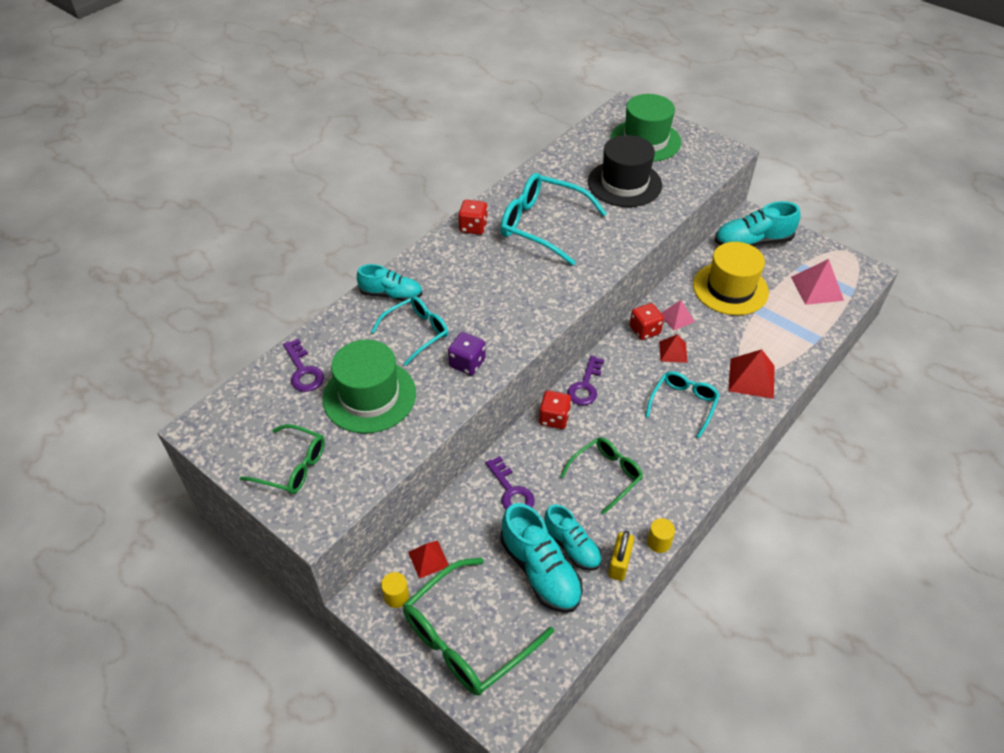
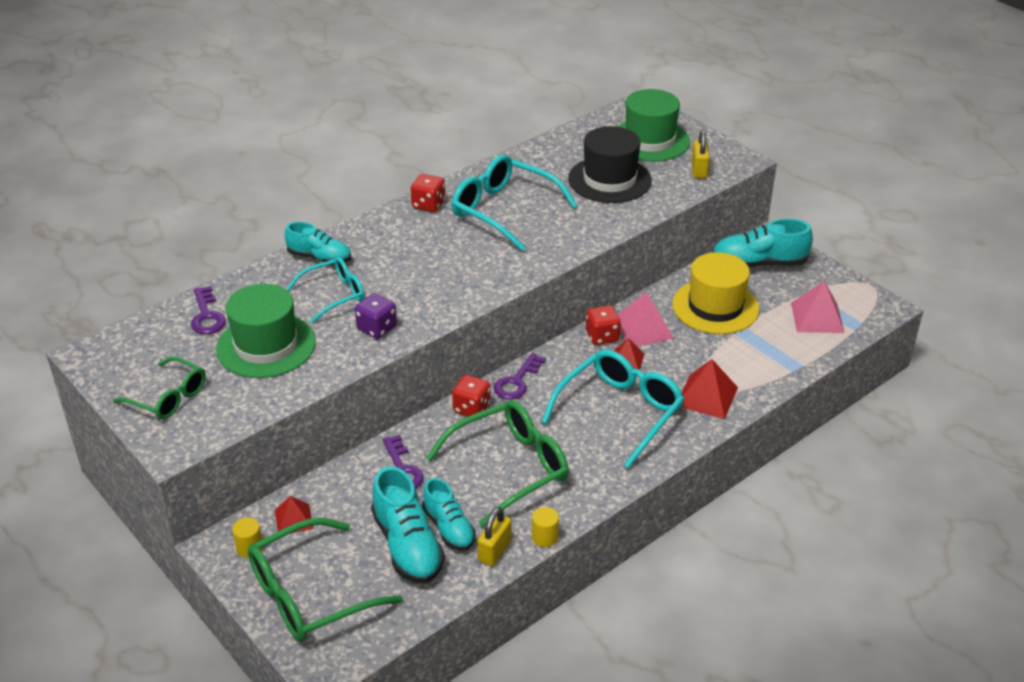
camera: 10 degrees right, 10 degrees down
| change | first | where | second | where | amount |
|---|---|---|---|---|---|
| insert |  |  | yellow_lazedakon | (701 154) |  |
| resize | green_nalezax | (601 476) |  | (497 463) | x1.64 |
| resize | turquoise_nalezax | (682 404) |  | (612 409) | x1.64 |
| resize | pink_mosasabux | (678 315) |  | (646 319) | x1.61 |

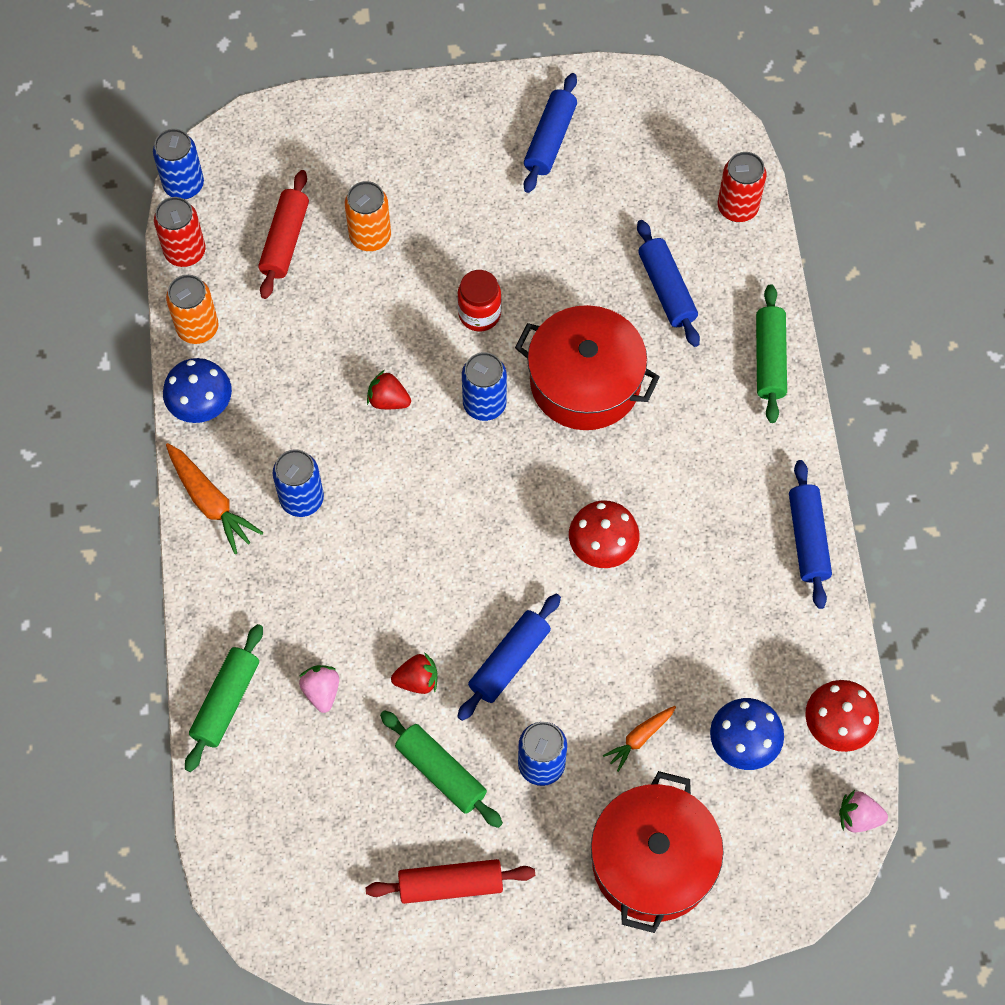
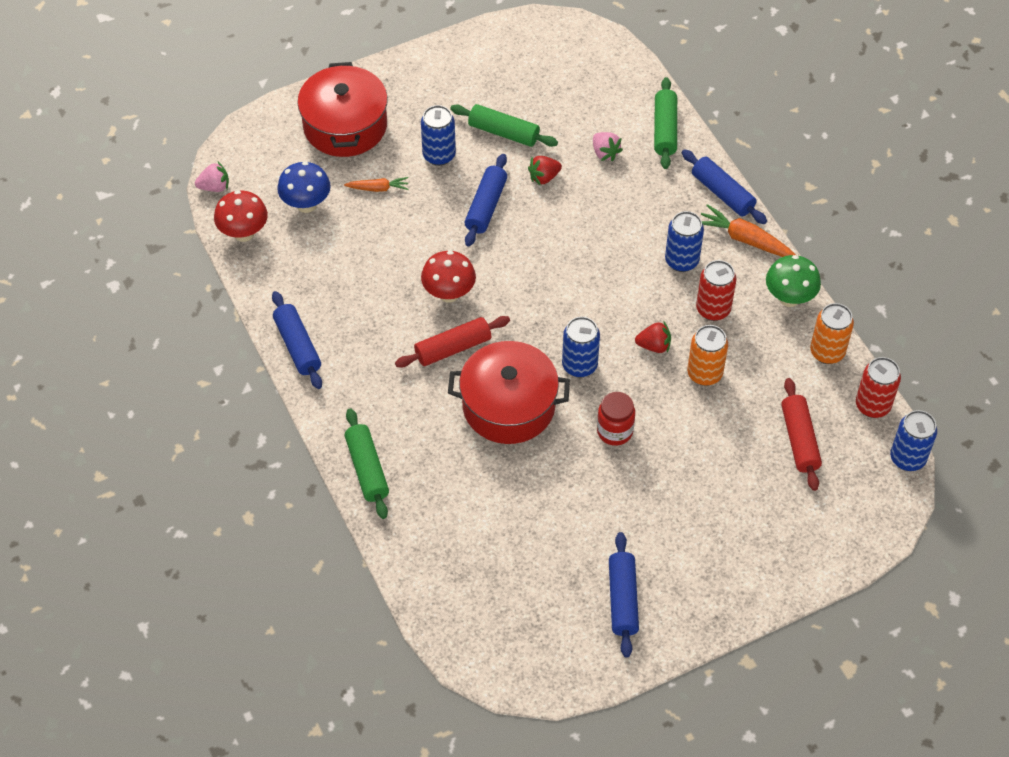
camera: 160 degrees right, 10 degrees down
| change | first | where | second | where | amount |
|---|---|---|---|---|---|
| move | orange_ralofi | (368 216) |  | (707 355) |  |
| move | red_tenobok | (450 881) |  | (452 342) |  |
| move | blue_tenobok | (668 283) |  | (724 186) |  |
| move | red_ralofi | (742 187) |  | (716 290) |  |
| recolor | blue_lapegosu | (197 390) | green_lapegosu | (793 281) |  |
| rotate | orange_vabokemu | (639 739) |  | (376 184) | 60 degrees clockwise |

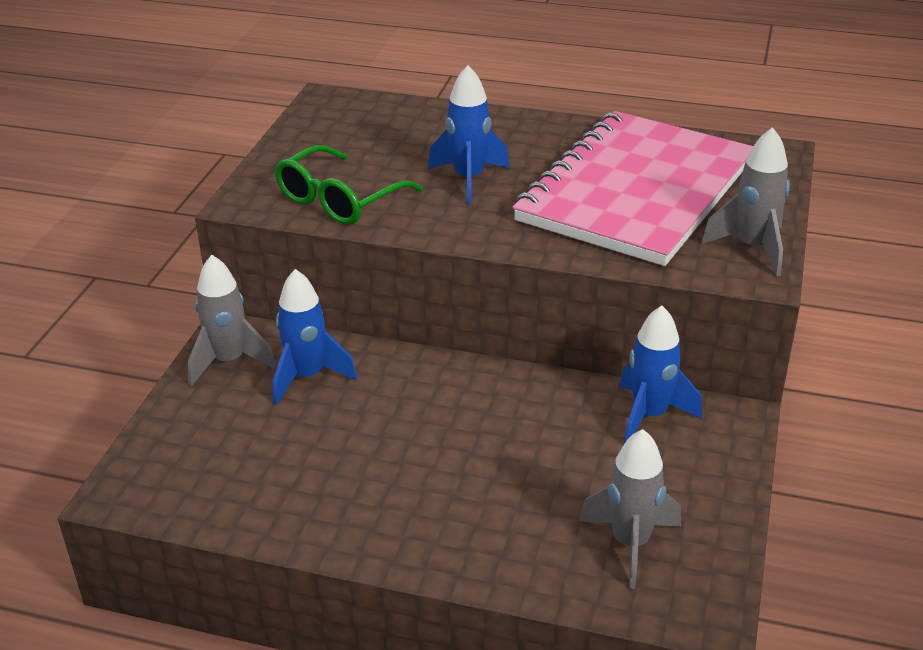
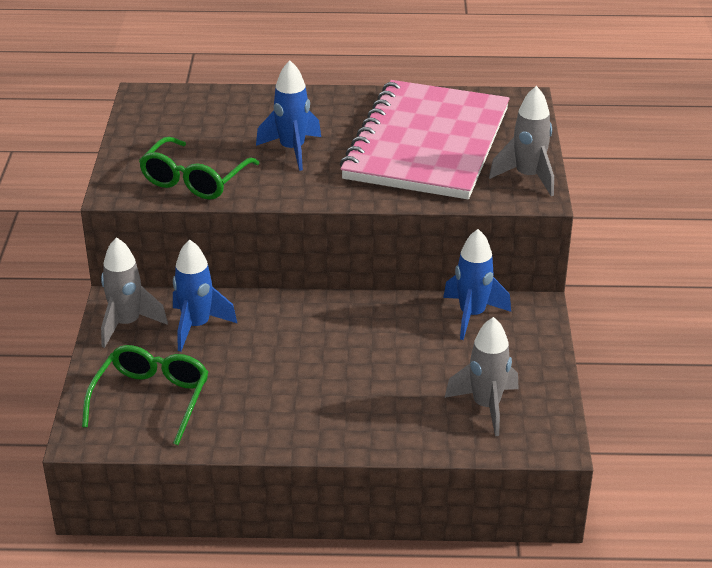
camera: 15 degrees left, 0 degrees up
| change | first | where | second | where | amount |
|---|---|---|---|---|---|
| insert |  |  | green_nalezax | (145 395) |  |

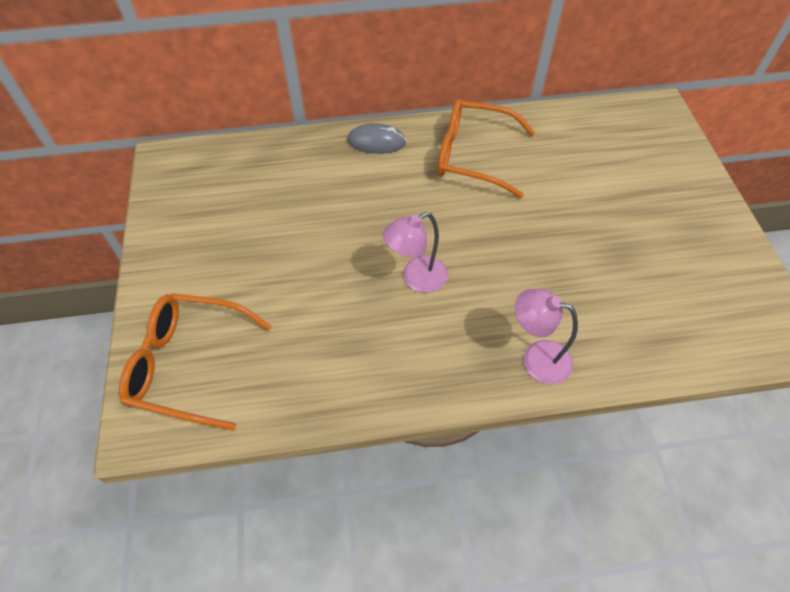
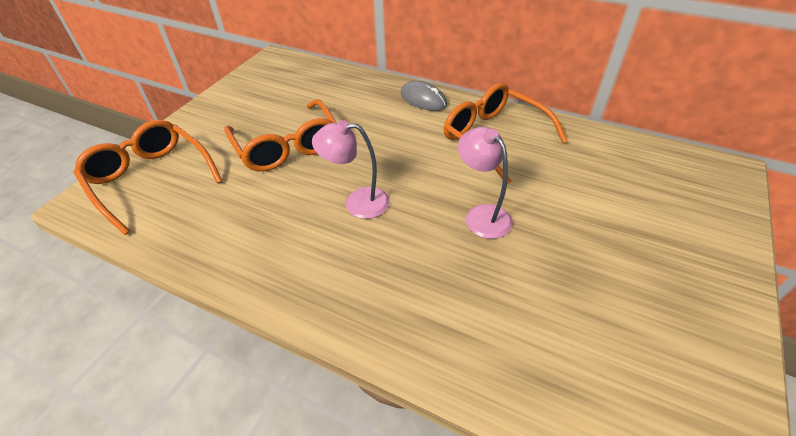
camera: 35 degrees right, 10 degrees down
| change | first | where | second | where | amount |
|---|---|---|---|---|---|
| insert |  |  | orange_nalezax | (280 135) |  |
| move | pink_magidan | (546 336) |  | (485 183) |  |

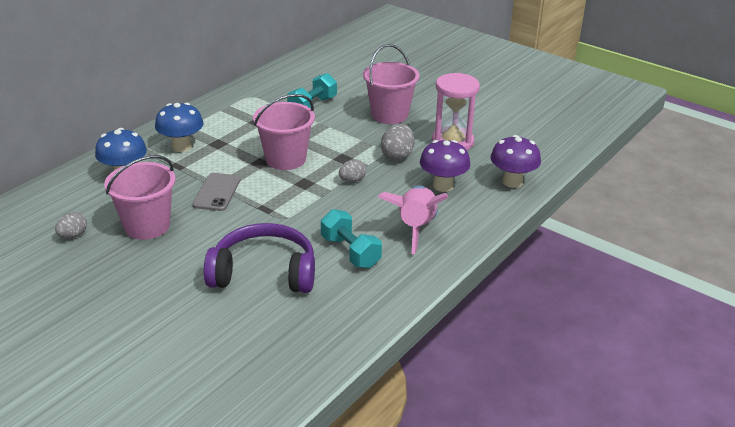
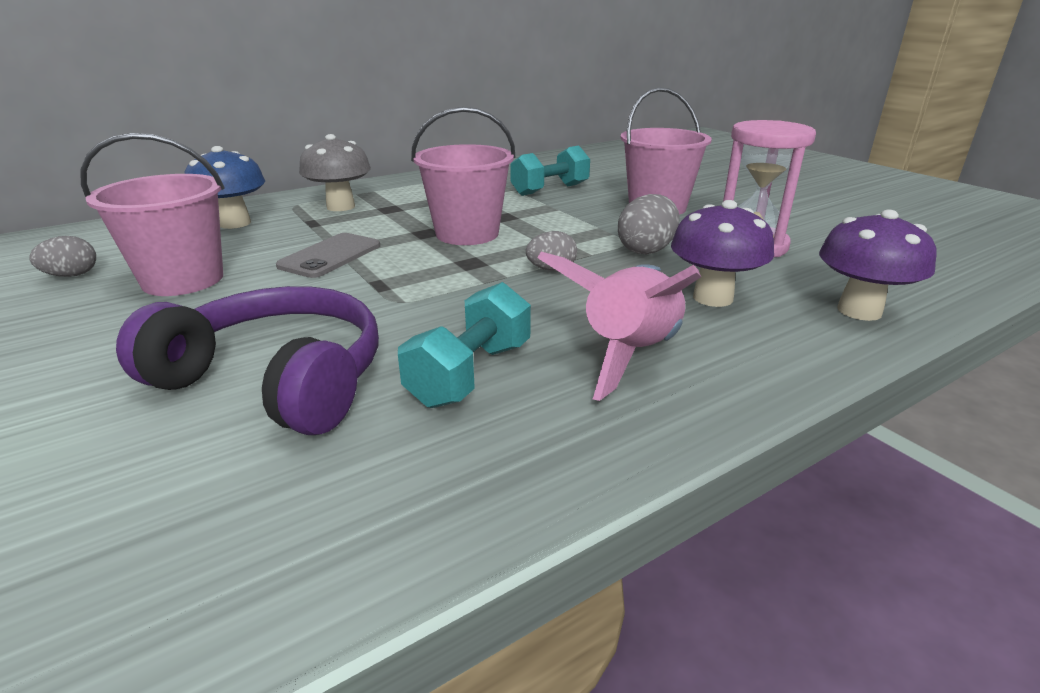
camera: 20 degrees right, 5 degrees down
| change | first | where | second | where | amount |
|---|---|---|---|---|---|
| recolor | blue_lapegosu | (179 127) | grey_lapegosu | (335 172) |  |
| rotate | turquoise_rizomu | (351 238) |  | (464 345) | 45 degrees clockwise |

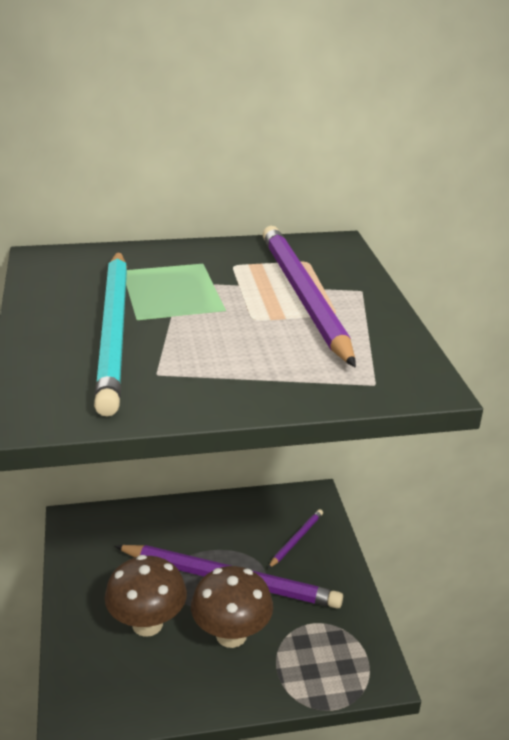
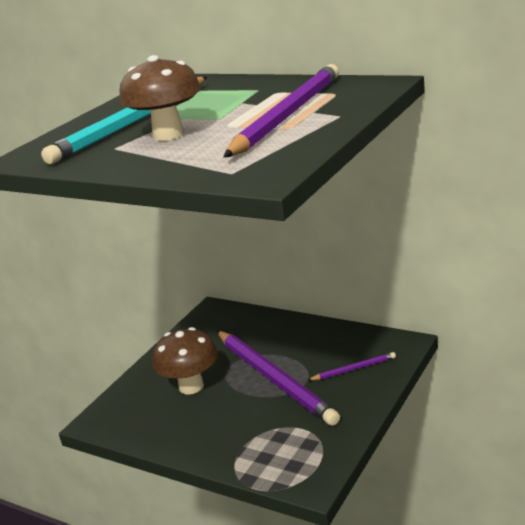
camera: 45 degrees right, 5 degrees down
| change | first | where | second | where | amount |
|---|---|---|---|---|---|
| move | brown_lapegosu | (232 607) |  | (160 98) |  |

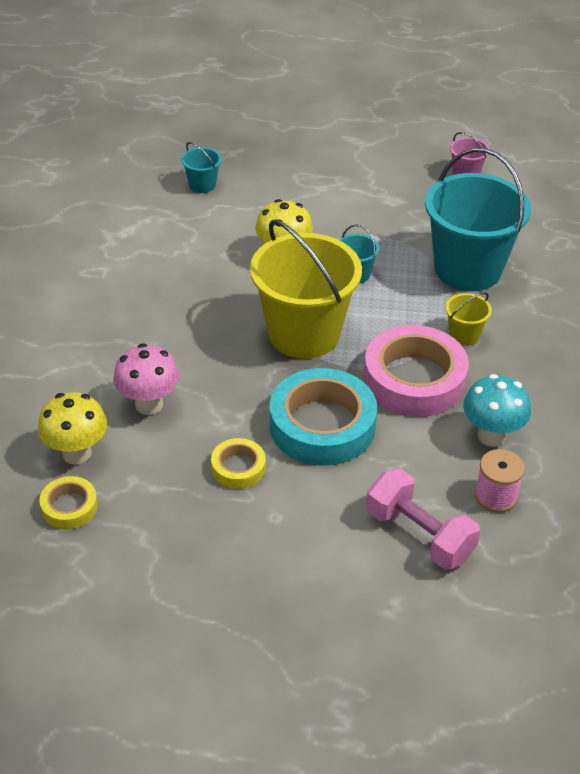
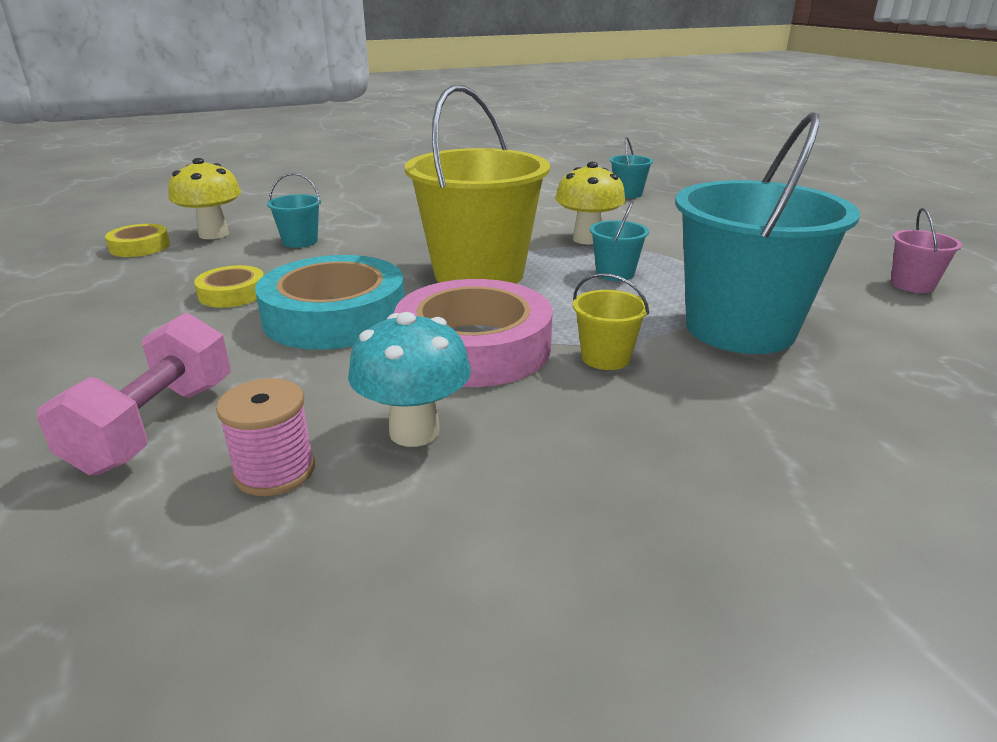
camera: 60 degrees right, 15 degrees down
| change | first | where | second | where | amount |
|---|---|---|---|---|---|
| replace | pink_lapegosu | (146 379) | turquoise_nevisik | (294 210) |  |

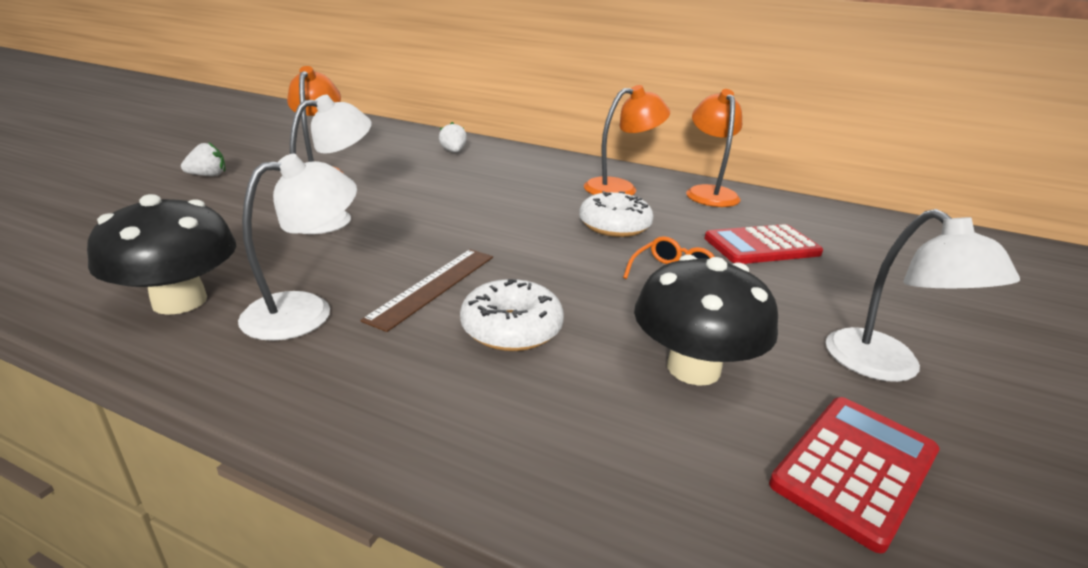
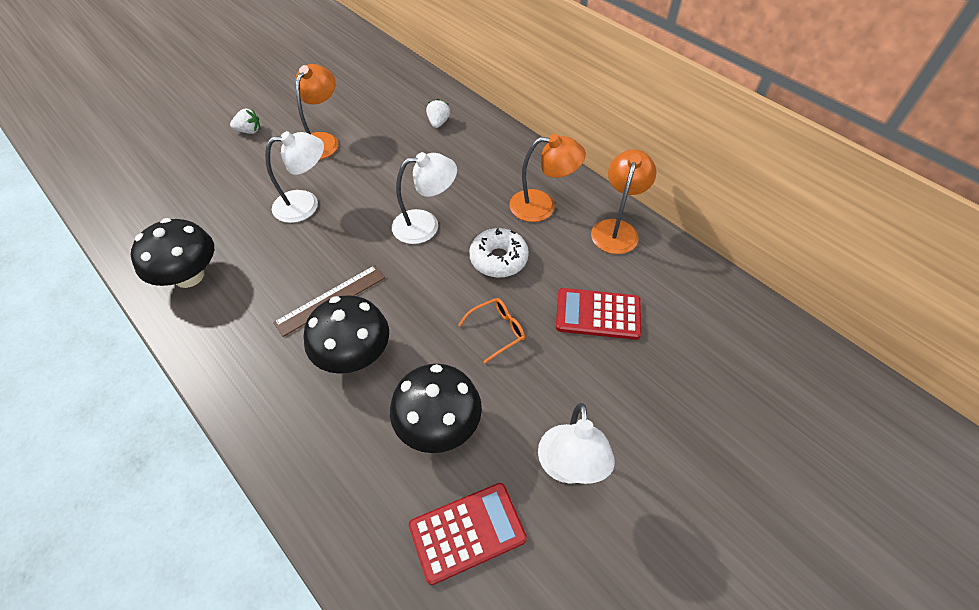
camera: 25 degrees right, 25 degrees up
| change | first | where | second | where | amount |
|---|---|---|---|---|---|
| move | white_magidan | (297 247) |  | (424 198) |  |
| replace | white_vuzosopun | (512 315) | black_lapegosu | (346 334) |  |

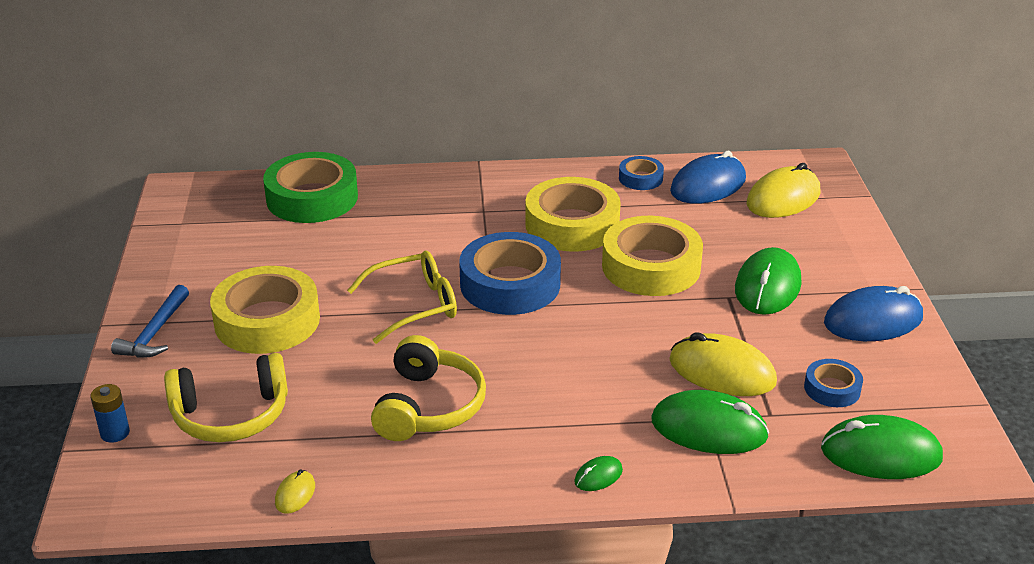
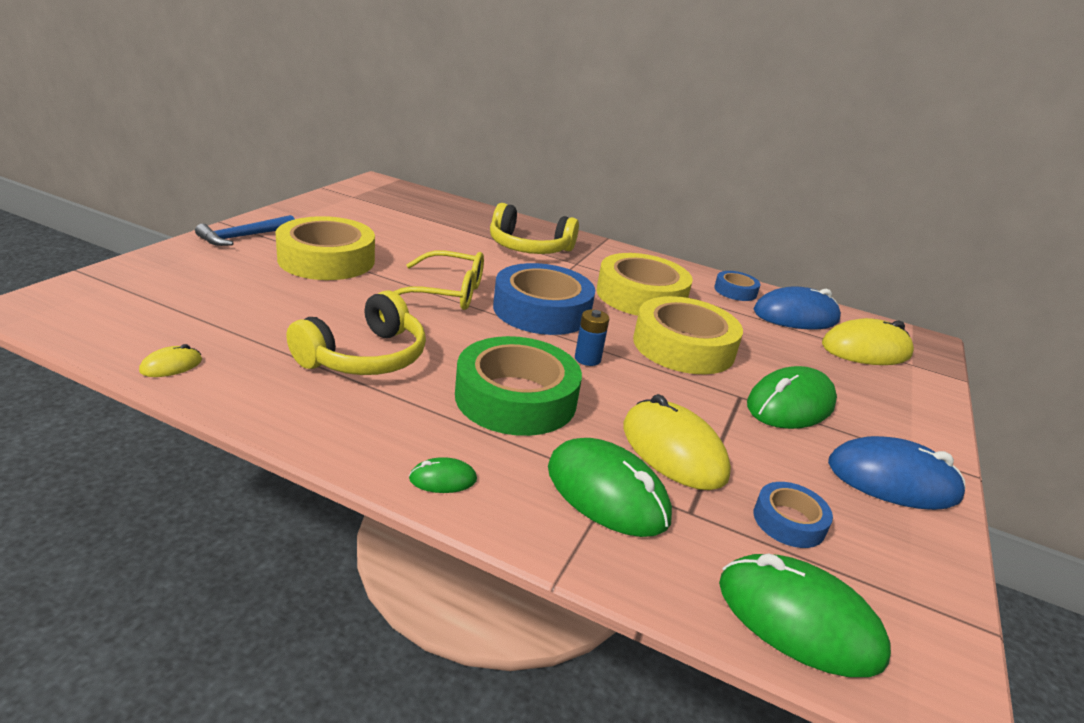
camera: 25 degrees right, 5 degrees down
| change | first | where | second | where | amount |
|---|---|---|---|---|---|
| move | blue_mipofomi | (110 413) |  | (592 337) |  |
| move | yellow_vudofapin | (226 397) |  | (534 228) |  |
| move | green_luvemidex | (310 187) |  | (518 386) |  |

